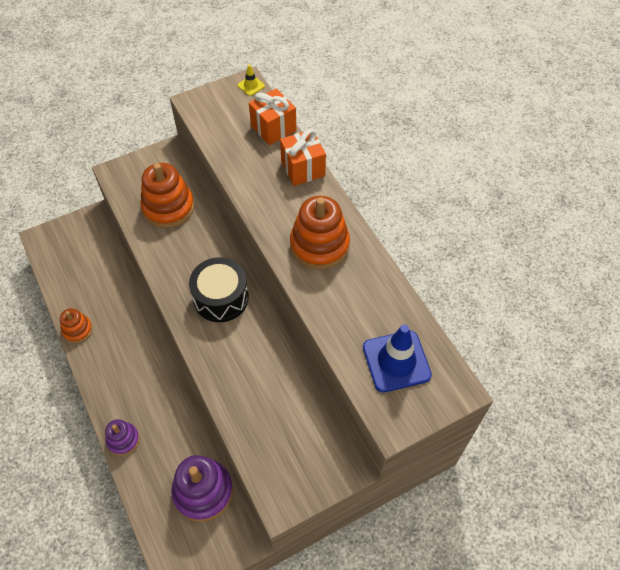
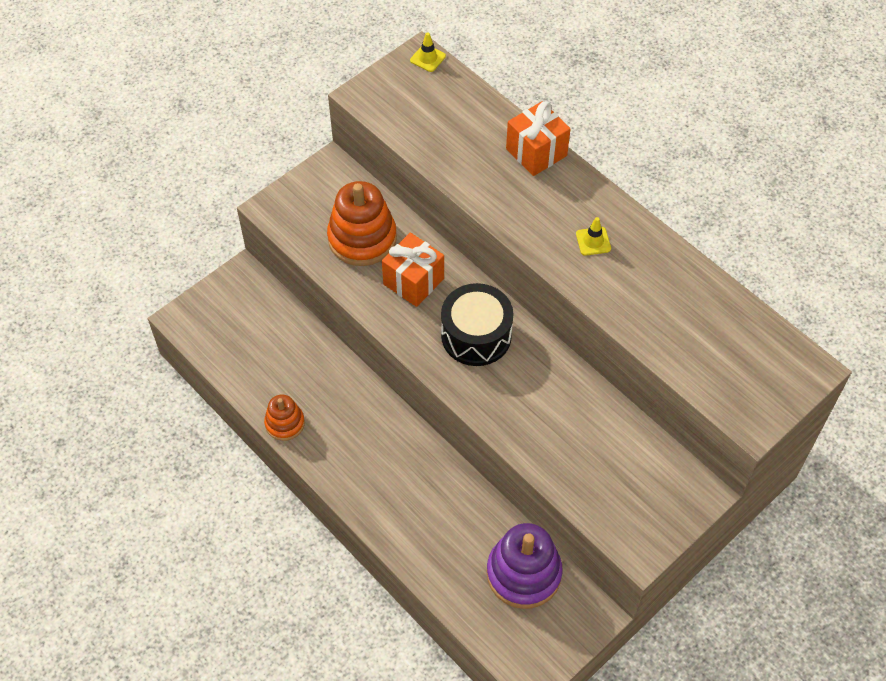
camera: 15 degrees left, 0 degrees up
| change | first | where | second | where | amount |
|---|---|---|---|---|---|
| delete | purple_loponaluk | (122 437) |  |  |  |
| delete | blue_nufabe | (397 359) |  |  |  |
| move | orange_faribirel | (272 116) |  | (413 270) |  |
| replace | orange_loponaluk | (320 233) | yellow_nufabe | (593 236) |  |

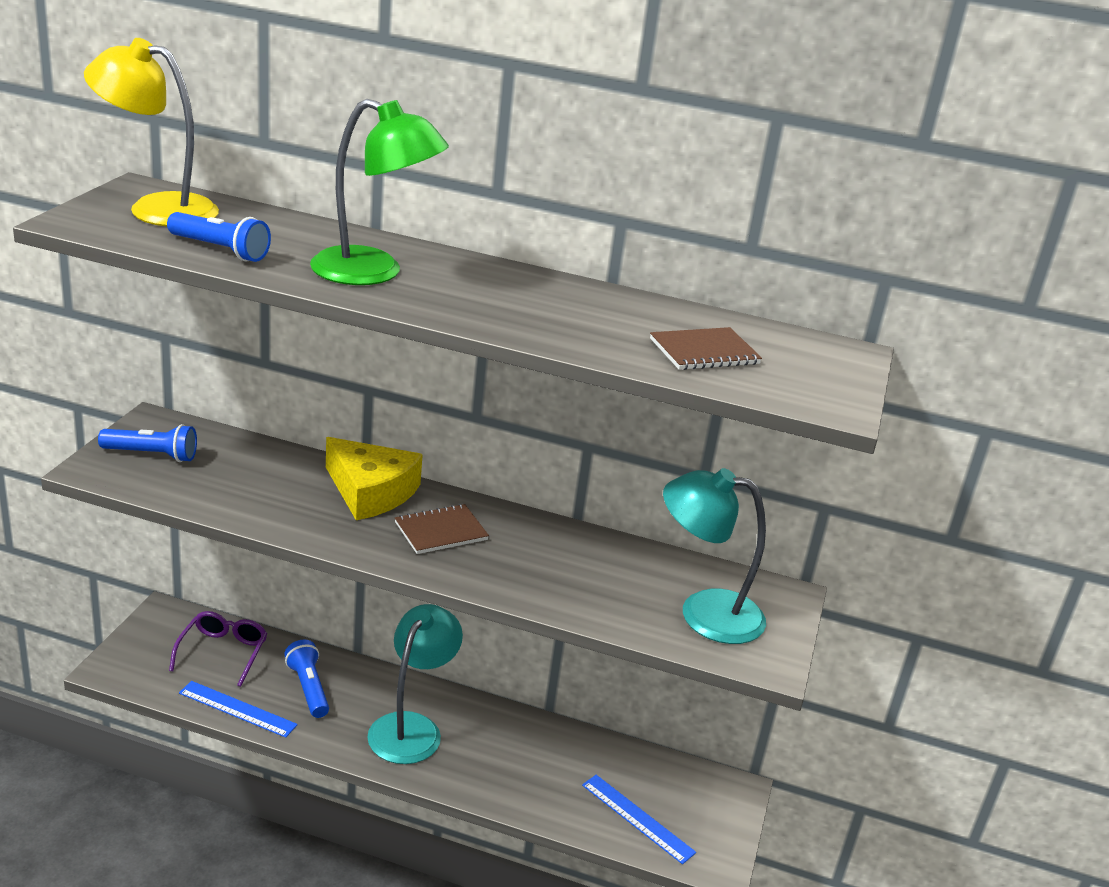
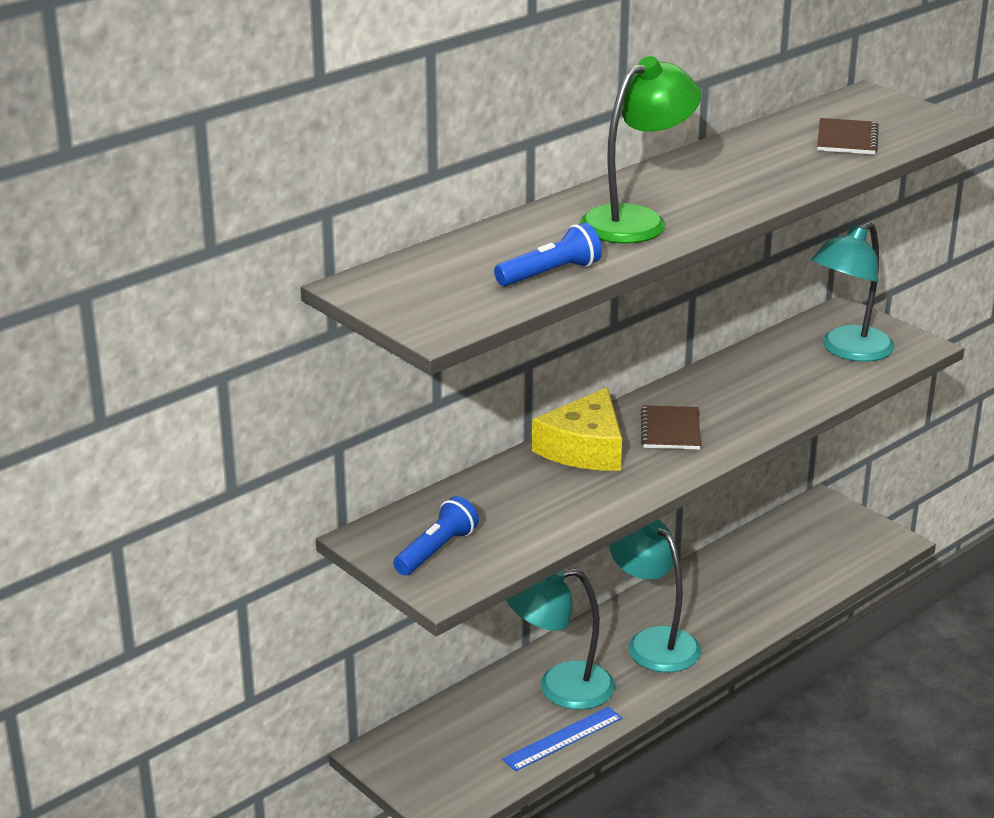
camera: 55 degrees left, 0 degrees up
| change | first | where | second | where | amount |
|---|---|---|---|---|---|
| delete | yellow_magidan | (151 132) |  |  |  |
| delete | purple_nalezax | (218 649) |  |  |  |
| delete | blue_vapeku | (639 819) |  |  |  |
| replace | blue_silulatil | (306 679) | turquoise_magidan | (561 639) |  |
| rotate | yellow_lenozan | (374 478) |  | (577 429) | 135 degrees clockwise |

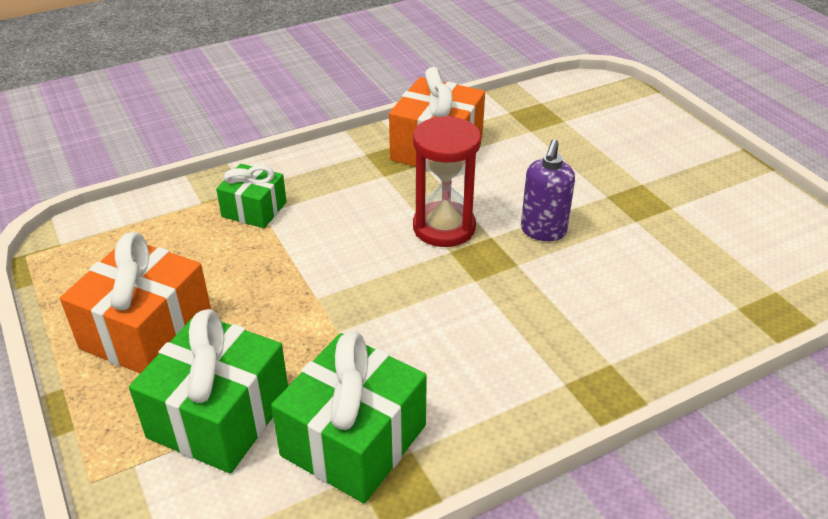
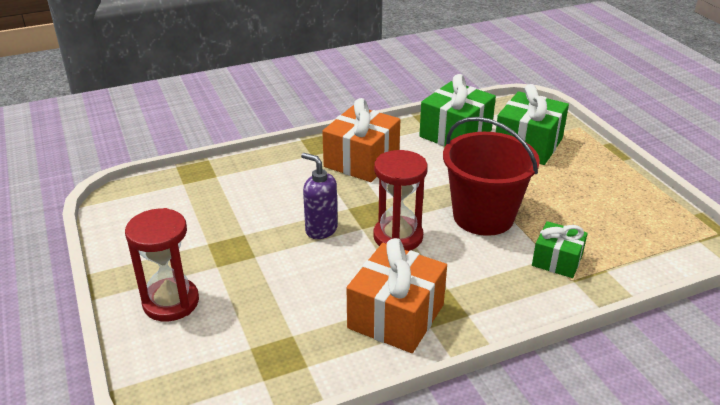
camera: 175 degrees left, 5 degrees down
| change | first | where | second | where | amount |
|---|---|---|---|---|---|
| insert |  |  | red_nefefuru | (162 265) |  |
| insert |  |  | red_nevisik | (491 176) |  |
| move | orange_faribirel | (135 302) |  | (361 140) |  |
| rotate | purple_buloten | (548 190) |  | (319 196) | 75 degrees counterclockwise |

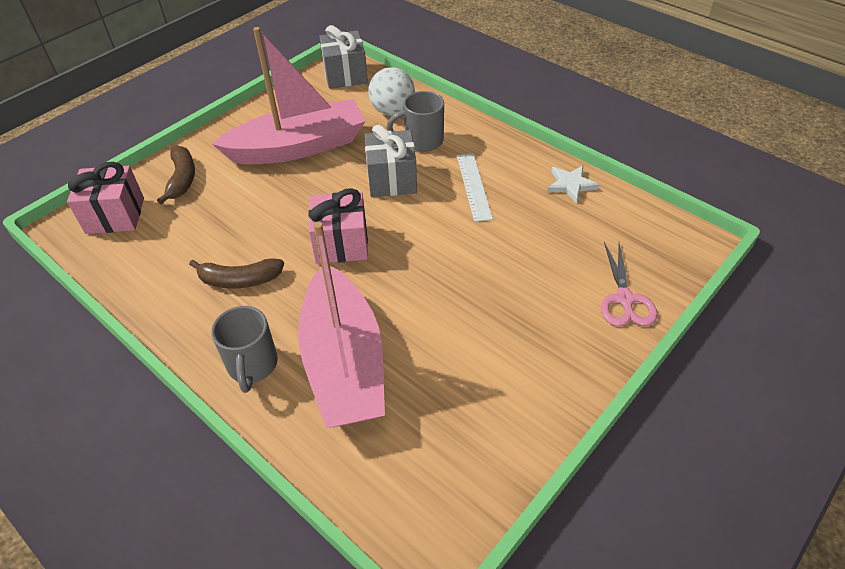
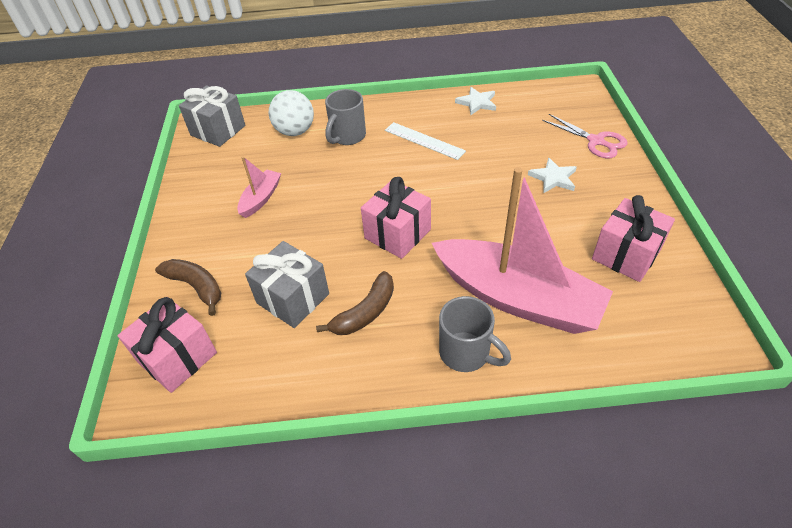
camera: 45 degrees left, 0 degrees up
| change | first | where | second | where | amount |
|---|---|---|---|---|---|
| insert |  |  | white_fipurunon | (552 175) |  |
| insert |  |  | pink_faribirel | (633 238) |  |
| move | grey_faribirel | (391 161) |  | (287 284) |  |
| resize | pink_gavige | (289 96) |  | (259 187) | x0.44 |

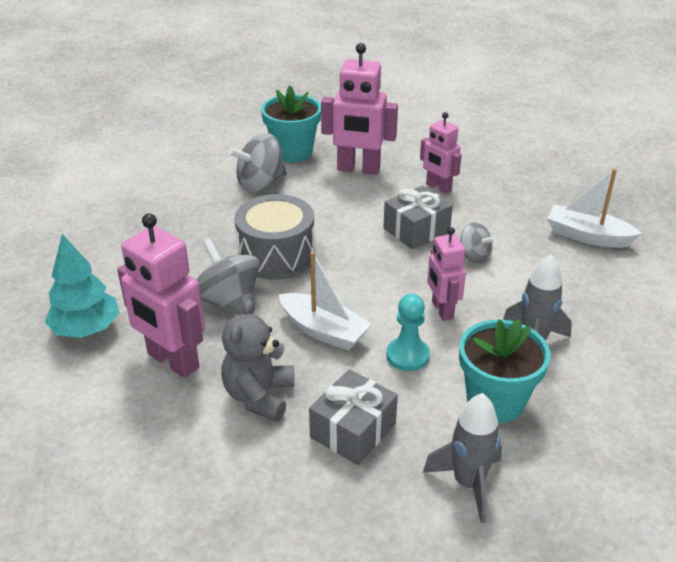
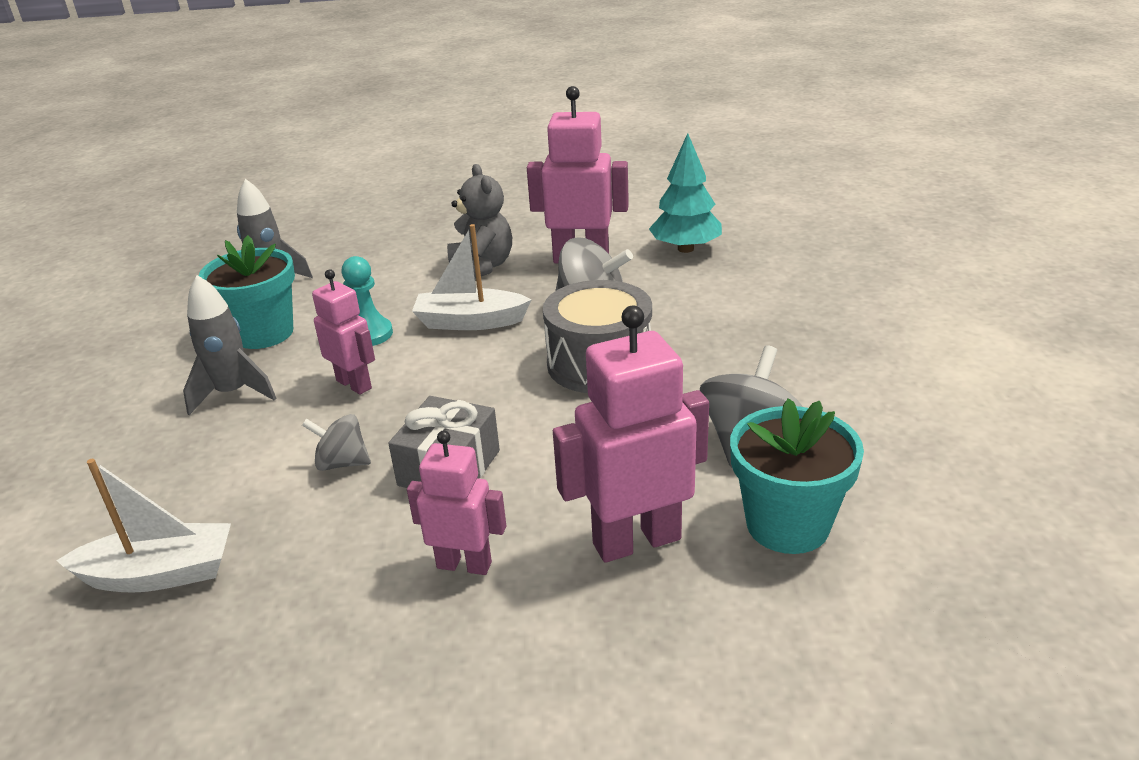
camera: 150 degrees right, 5 degrees down
| change | first | where | second | where | amount |
|---|---|---|---|---|---|
| delete | grey_faribirel | (353 417) |  |  |  |

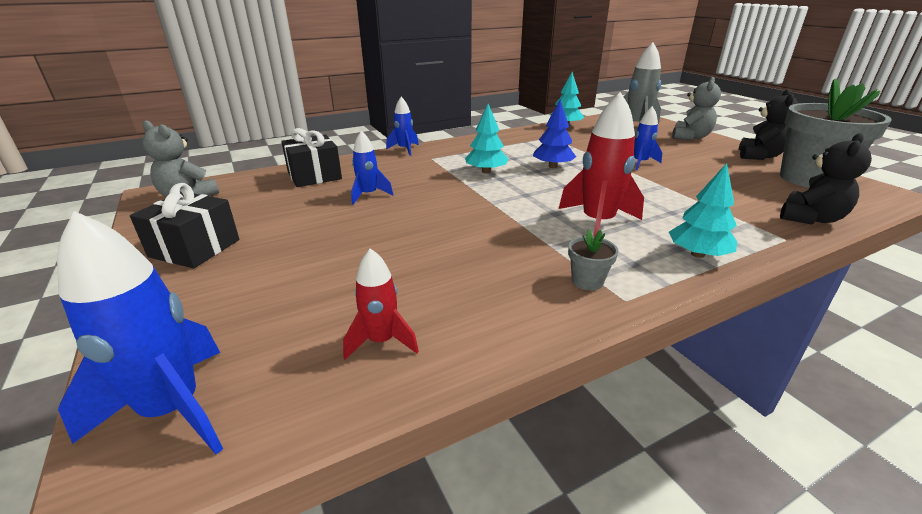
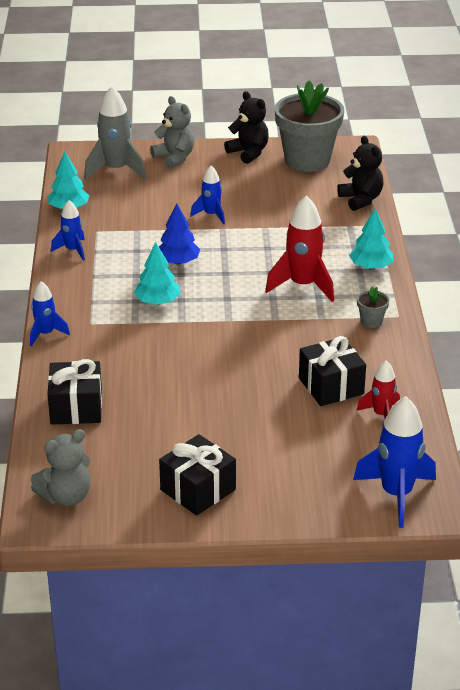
camera: 65 degrees left, 5 degrees up
| change | first | where | second | where | amount |
|---|---|---|---|---|---|
| insert |  |  | black_faribirel | (332 371) |  |
| move | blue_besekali | (372 168) |  | (68 230) |  |

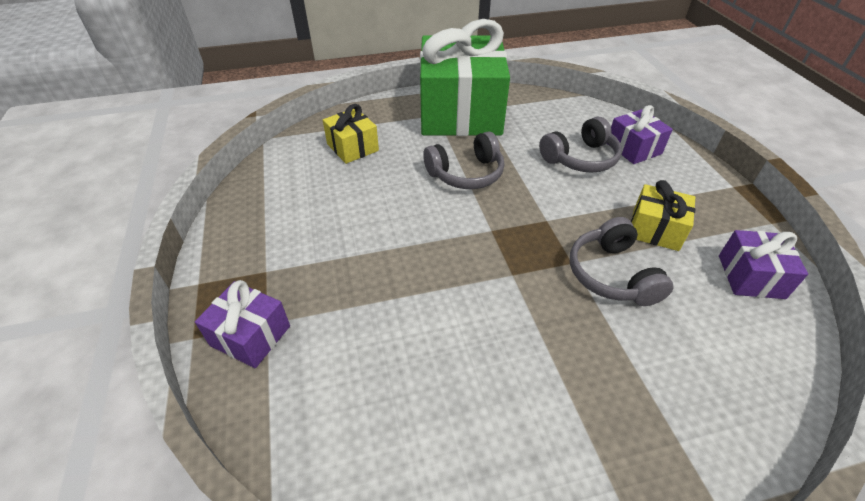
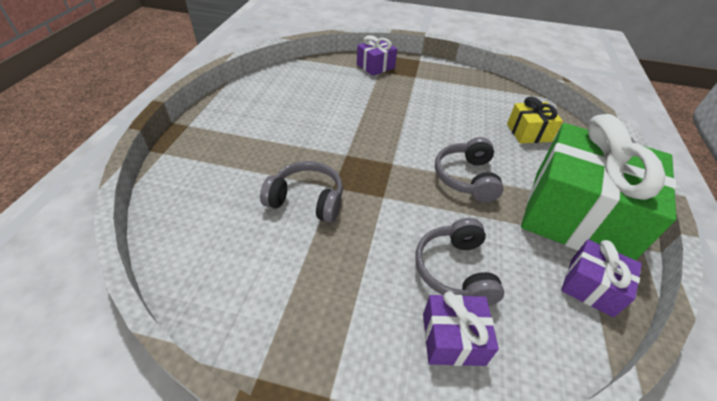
camera: 115 degrees right, 0 degrees up
| change | first | where | second | where | amount |
|---|---|---|---|---|---|
| delete | yellow_faribirel | (663 215) |  |  |  |
| move | purple_faribirel | (763 264) |  | (601 278) |  |

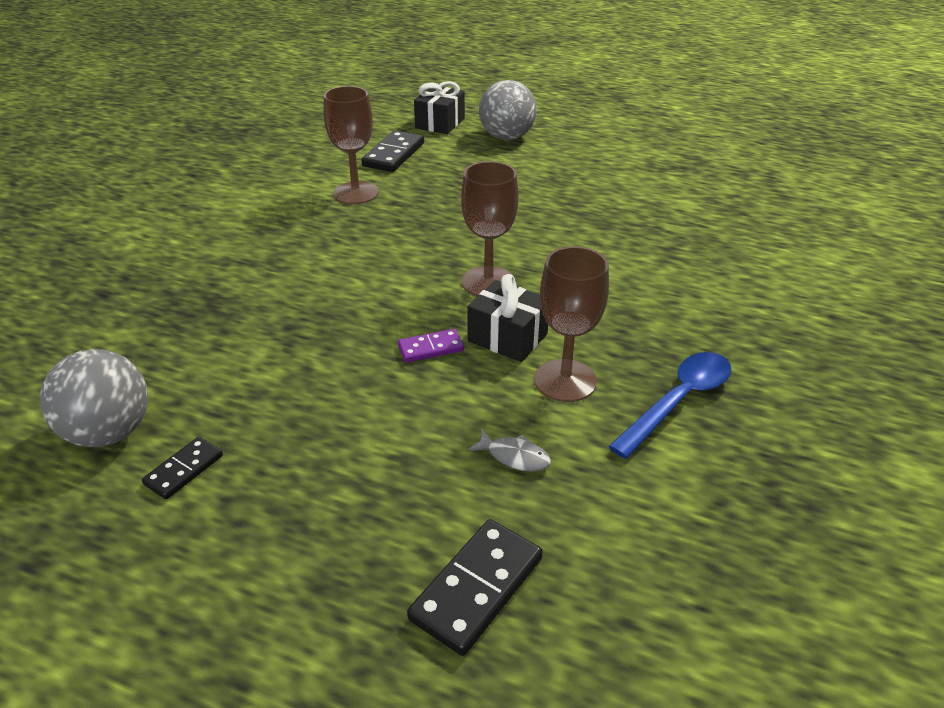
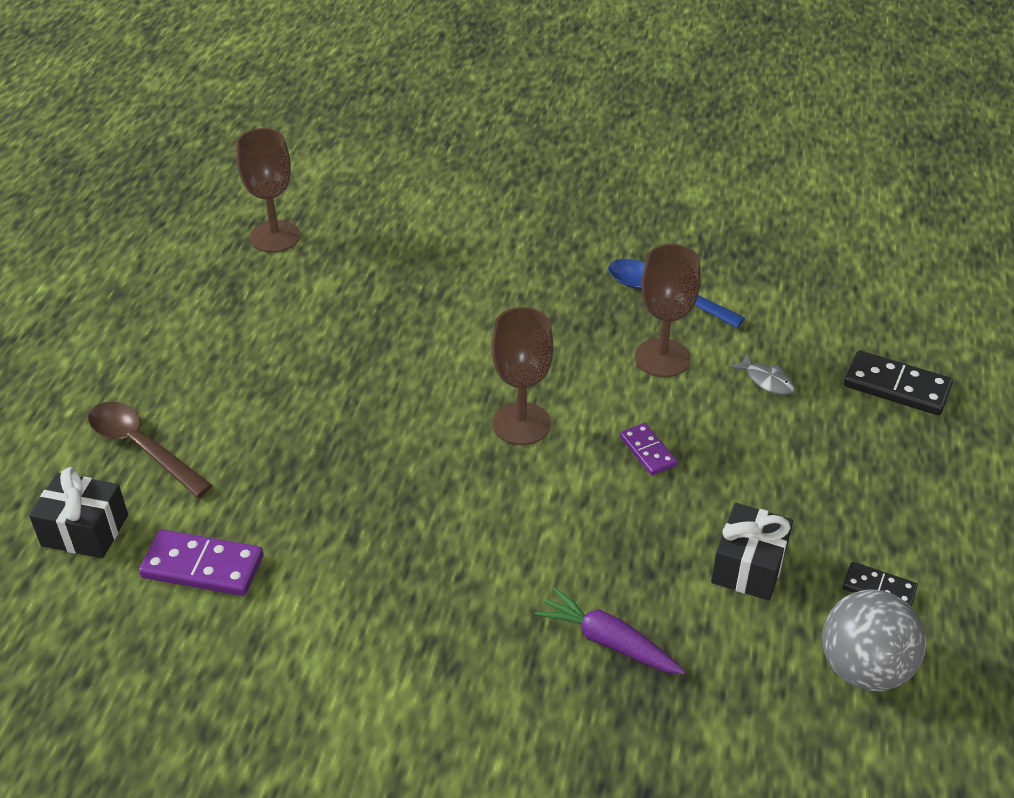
camera: 100 degrees left, 5 degrees up
| change | first | where | second | where | amount |
|---|---|---|---|---|---|
| insert |  |  | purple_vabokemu | (610 631) |  |
| move | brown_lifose | (351 145) |  | (268 190) |  |
| move | black_faribirel | (508 318) |  | (752 552) |  |
| replace | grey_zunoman | (508 110) | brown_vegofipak | (150 449) |  |
| recolor | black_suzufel | (392 151) | purple_suzufel | (201 563) |  |
| rotate | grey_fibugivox | (509 450) |  | (761 374) | 120 degrees clockwise |

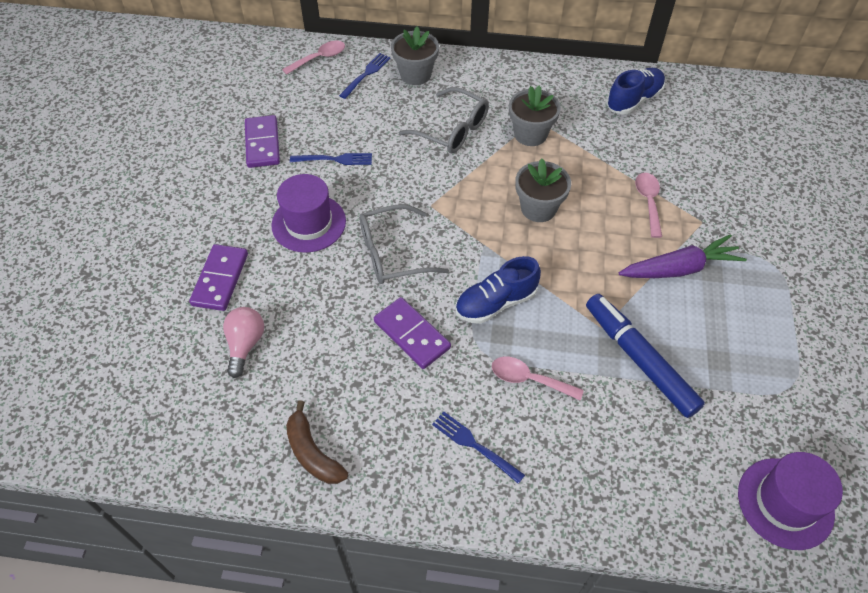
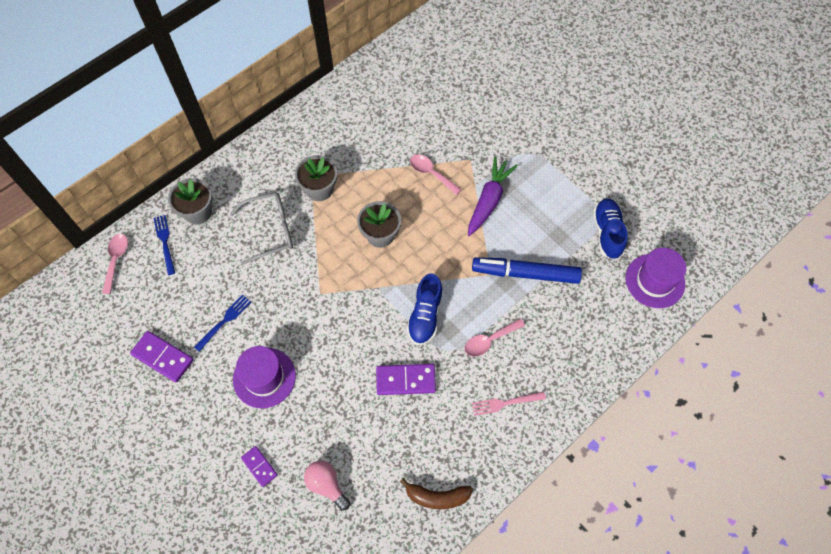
camera: 50 degrees left, 10 degrees up
| change | first | where | second | where | amount |
|---|---|---|---|---|---|
| delete | grey_nalezax | (404 244) |  |  |  |
| move | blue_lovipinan | (636 91) |  | (610 229) |  |
| recolor | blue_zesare | (478 447) | pink_zesare | (508 404) |  |
| resize | purple_suzufel | (218 277) |  | (259 466) | x0.62 |

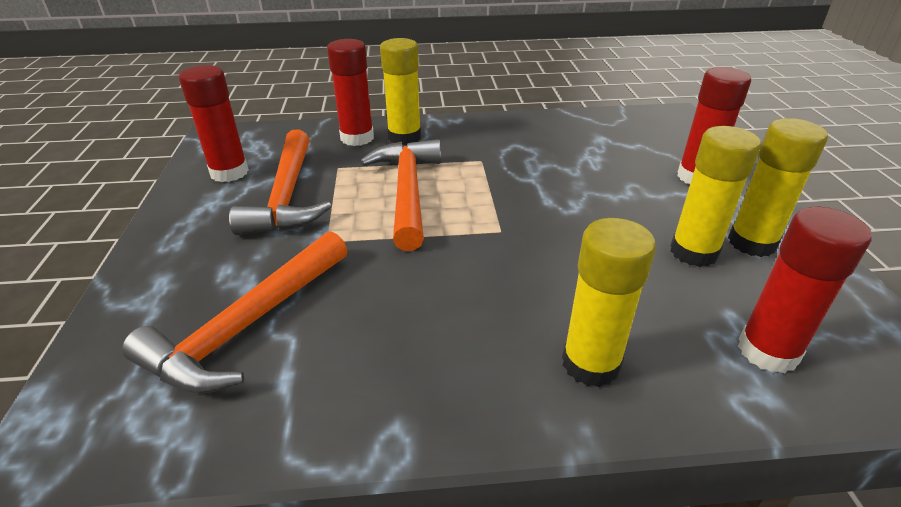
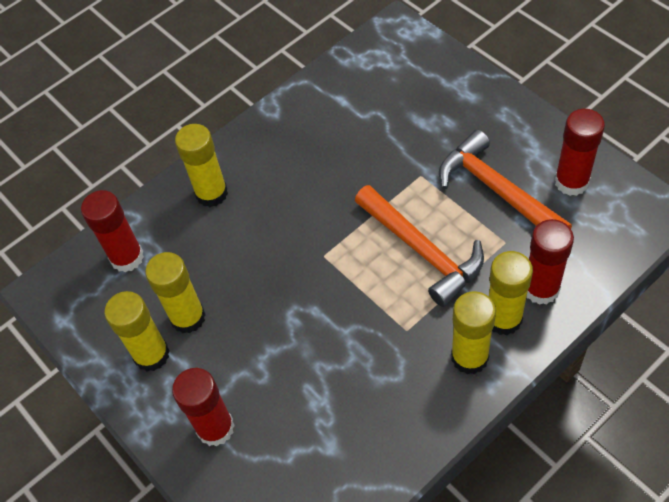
camera: 150 degrees right, 20 degrees up
| change | first | where | second | where | amount |
|---|---|---|---|---|---|
| delete | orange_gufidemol | (234 312) |  |  |  |
| insert |  |  | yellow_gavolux | (473 332) |  |

